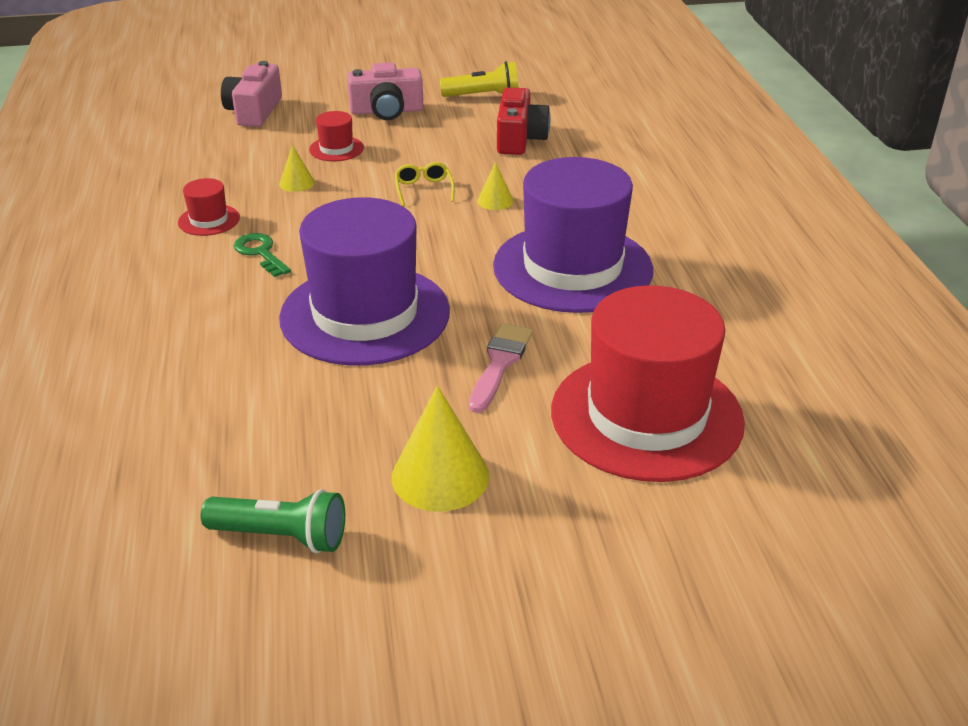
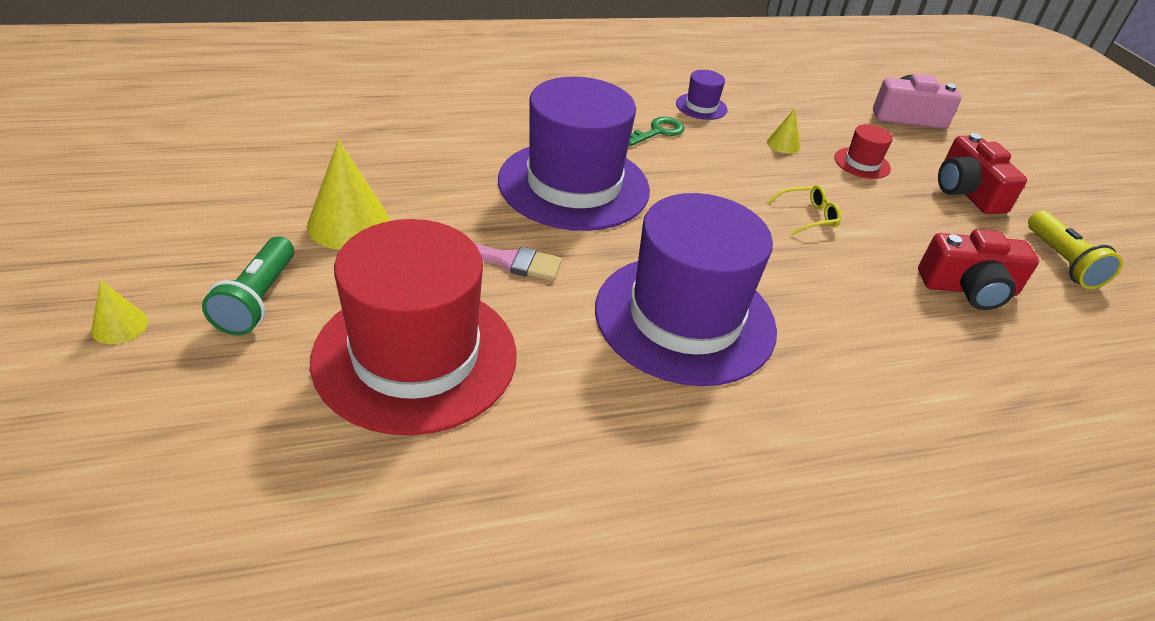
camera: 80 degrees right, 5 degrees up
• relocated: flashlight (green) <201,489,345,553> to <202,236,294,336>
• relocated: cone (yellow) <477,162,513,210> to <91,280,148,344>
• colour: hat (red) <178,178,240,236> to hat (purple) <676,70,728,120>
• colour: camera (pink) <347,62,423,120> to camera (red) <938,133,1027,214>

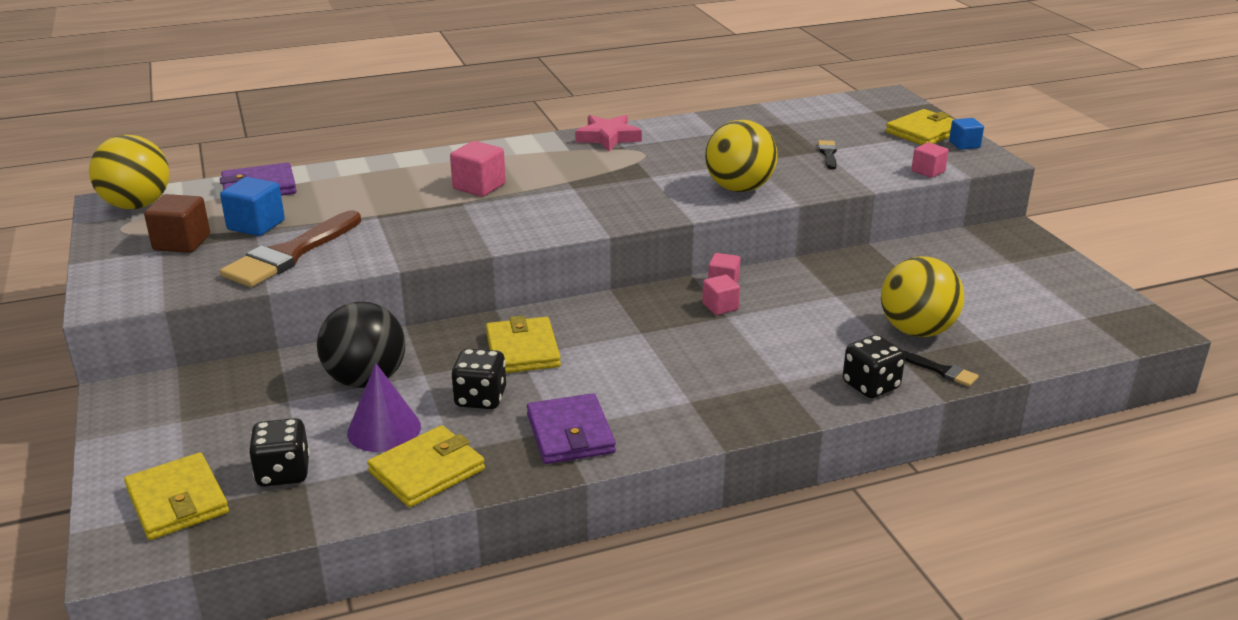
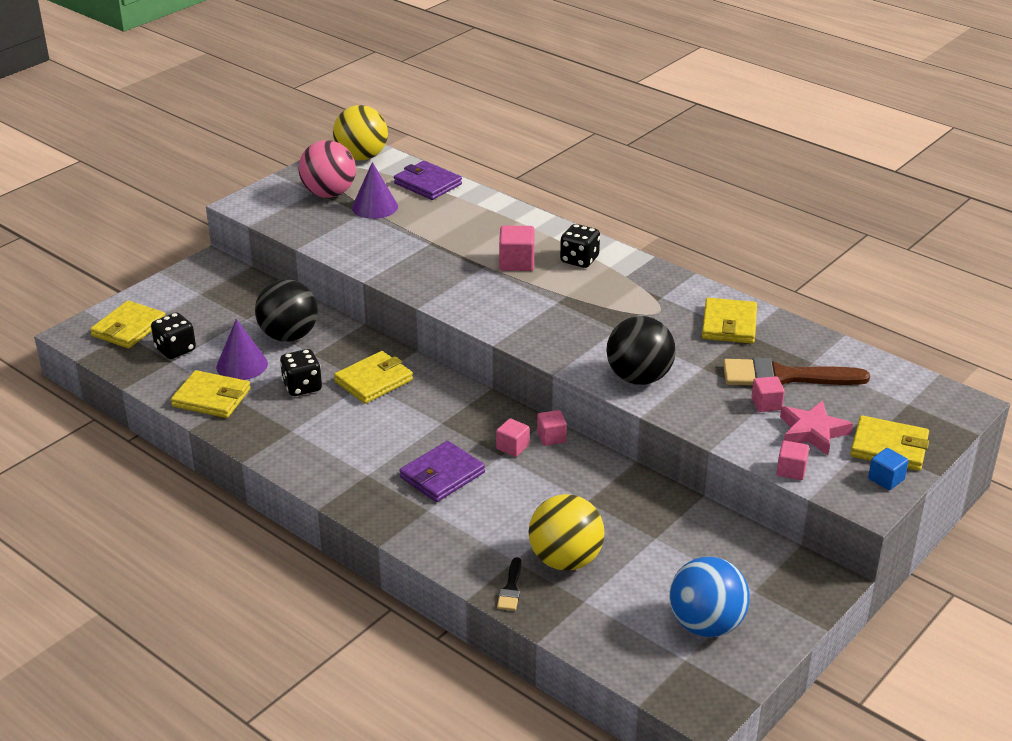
camera: 60 degrees right, 5 degrees up
• appeared: ball (blue) <669,557,750,637>
• appeared: wallet (yellow) <702,298,757,344>
• relocated: brush (brown) <220,210,361,287> to <723,357,870,385>
• relocated: wallet (purple) <527,393,616,464> to <399,441,485,502>
• relocated: star (pink) <575,115,642,151> to <780,400,853,455>
• relocated: dice (black) <843,335,905,398> to <560,224,600,268>
• exchanged: cube (brown) <144,194,210,253> to ball (pink) <298,140,356,198>
• exchanged: cube (blue) <220,177,285,236> to cone (purple) <352,162,398,219>
• exchanged: brush (black) <818,140,837,170> to cube (pink) <751,376,785,412>
• colour: ball (yellow) <705,120,778,192> to ball (black) <606,316,676,385>

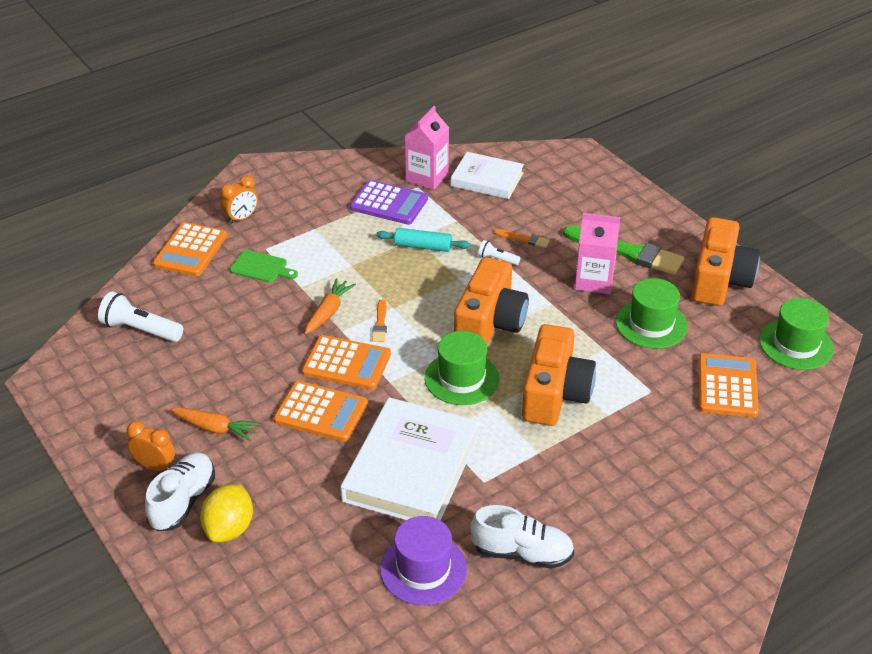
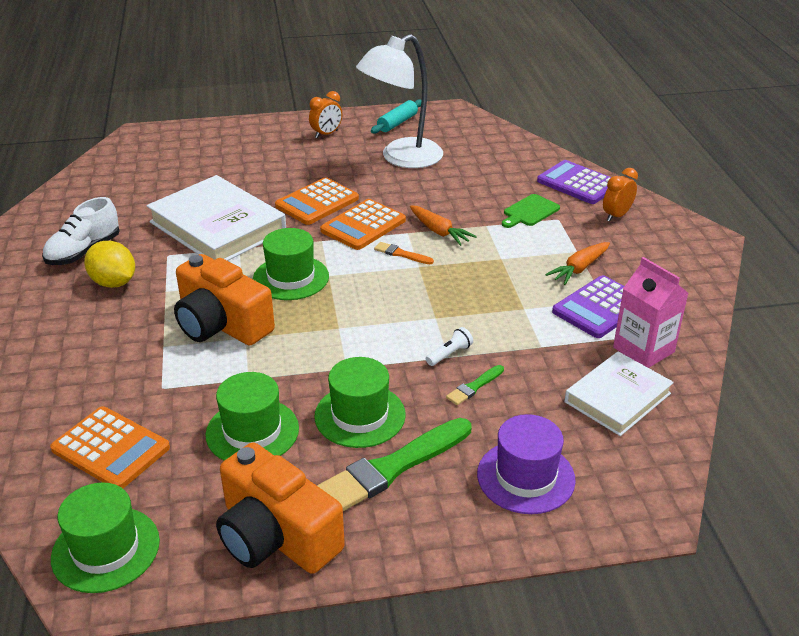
camera: 115 degrees right, 5 degrees down
• missing: flashlight (white) <98,292,183,342>
• missing: shoe (white) <145,453,215,531>
• missing: camera (orange) <454,257,529,344>
• appeared: lamp (white) <356,34,443,168>
• relocated: carrot (orange) <170,407,260,441> to <545,242,610,285>
• relocated: lemon (yellow) <200,484,253,542> to <84,241,135,288>
• relocated: rolling pin (turquoise) <376,228,470,252> to <371,99,421,134>
• relocated: hat (purple) <380,516,467,605> to <477,414,576,514>
• exchanged: carton (pink) <575,213,620,294> to hat (green) <314,357,406,448>
• colour: calculator (orange) <153,222,227,276> to calculator (purple) <537,160,611,204>
• colour: brush (orange) <494,229,550,248> to brush (green) <446,365,504,405>
• spun: clock (orange) <221,176,258,224> = <603,168,638,222> 60 degrees clockwise

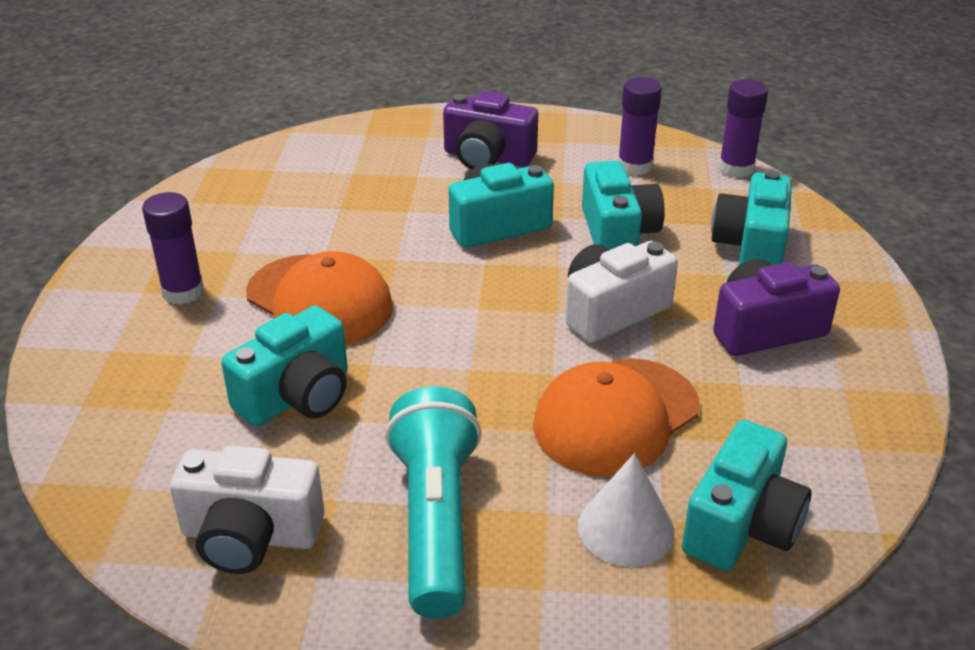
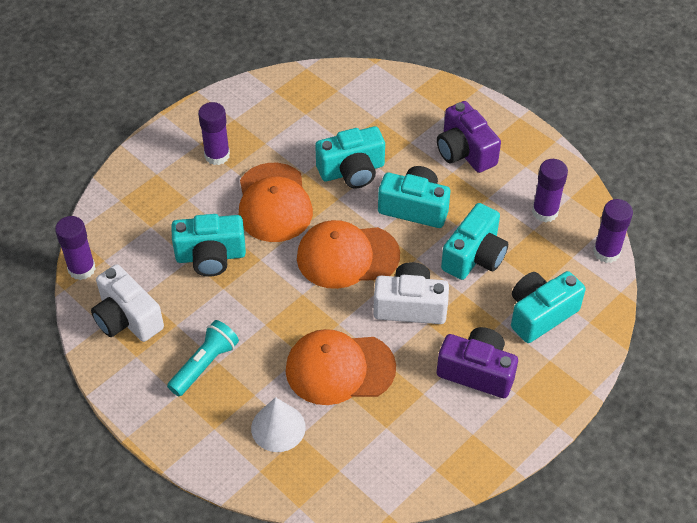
camera: 40 degrees right, 15 degrees up
• appeared: glue stick (purple) <55,216,96,280>
• appeared: cap (orange) <297,220,400,289>
• relocated: camera (turquoise) <682,420,812,571> to <315,126,385,188>
• size: flashlight (turquoise) <385,386,481,619> = <167,320,239,396> x0.65

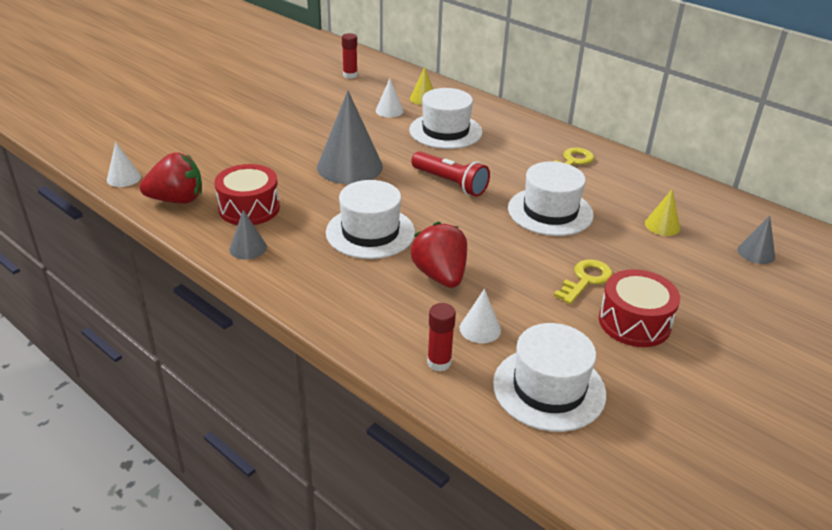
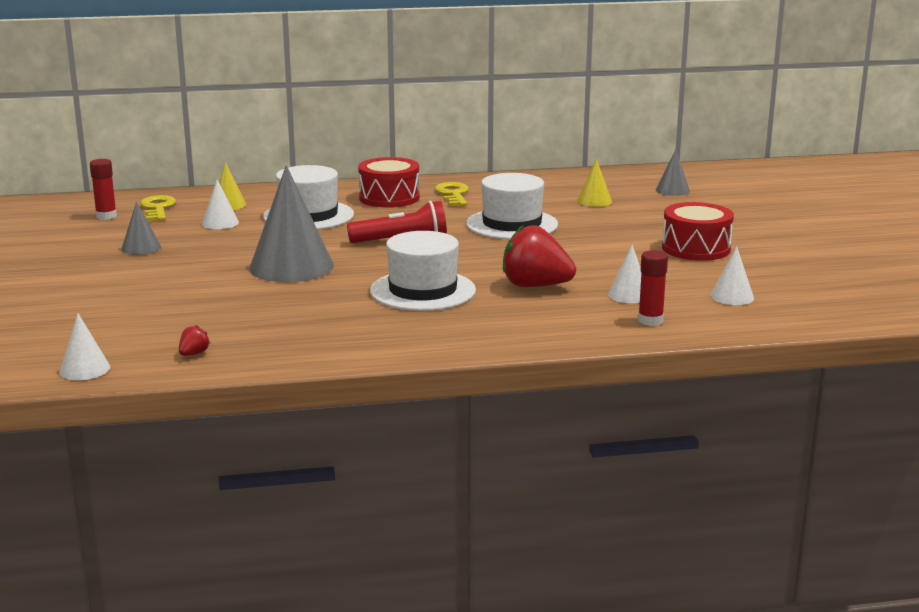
camera: 50 degrees left, 15 degrees down
• relocated: drum (red) <214,164,280,225> to <358,157,420,208>
• relocated: cone (grey) <229,210,267,260> to <121,202,161,255>
• relocated: key (yellow) <554,259,613,304> to <140,195,176,221>
• exchanged: hat (white) <493,323,606,432> to cone (white) <710,246,754,305>
• size: strawberry (red) <140,152,202,204> = <179,325,210,356> x0.41

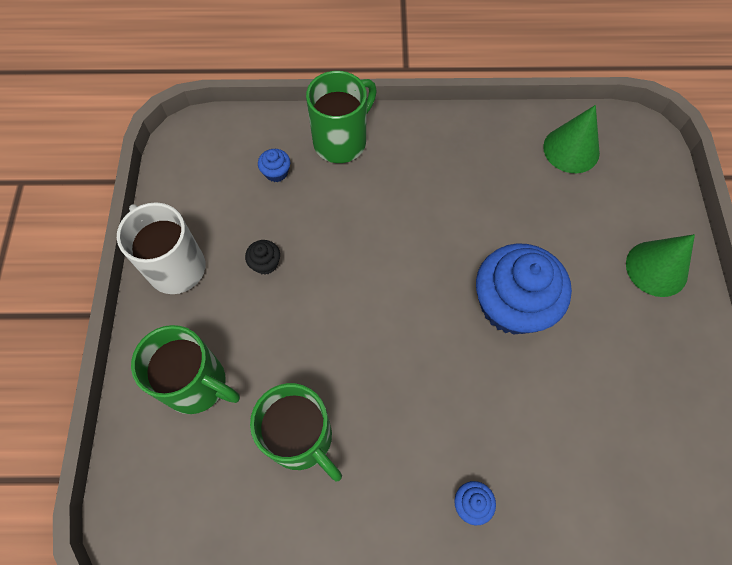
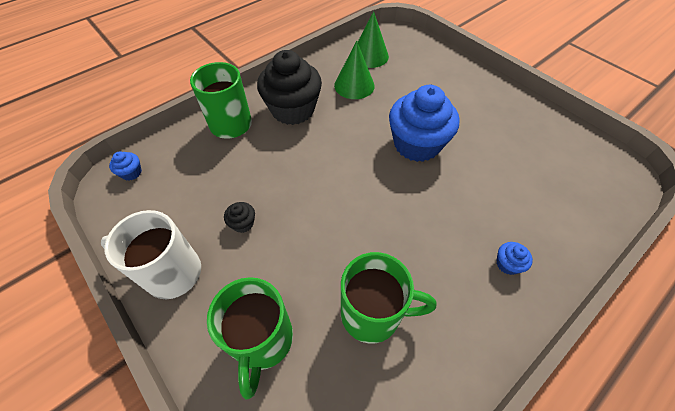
camera: 40 degrees left, 10 degrees down
• appeared: cupcake (black) <257,50,322,125>
• relocated: cupcake (blue) <258,149,290,182> to <109,151,142,180>
• relocated: cone (green) <626,234,695,297> to <334,41,375,99>
• spun: mug (green) <131,325,240,414> = <207,277,293,399> 105 degrees clockwise

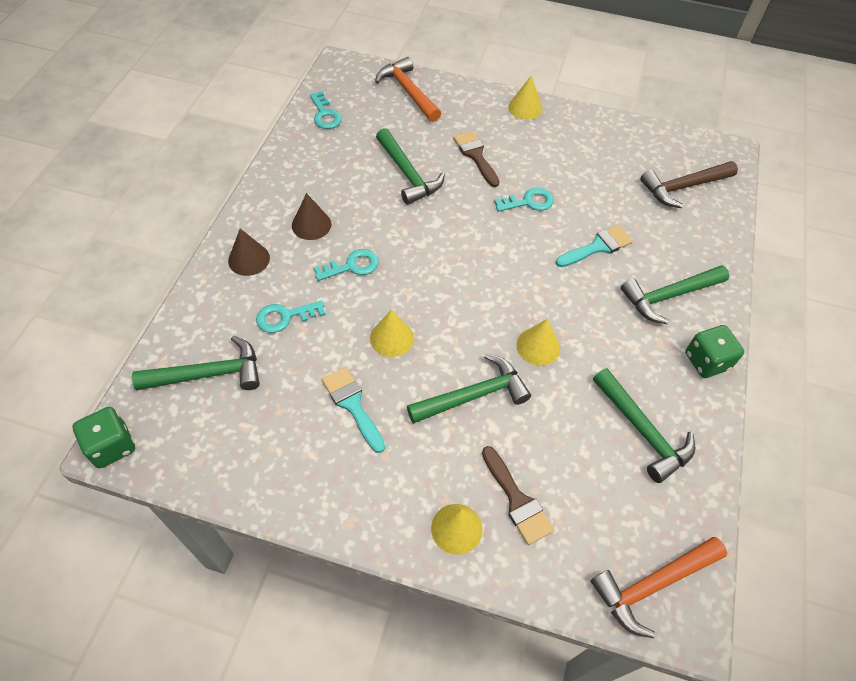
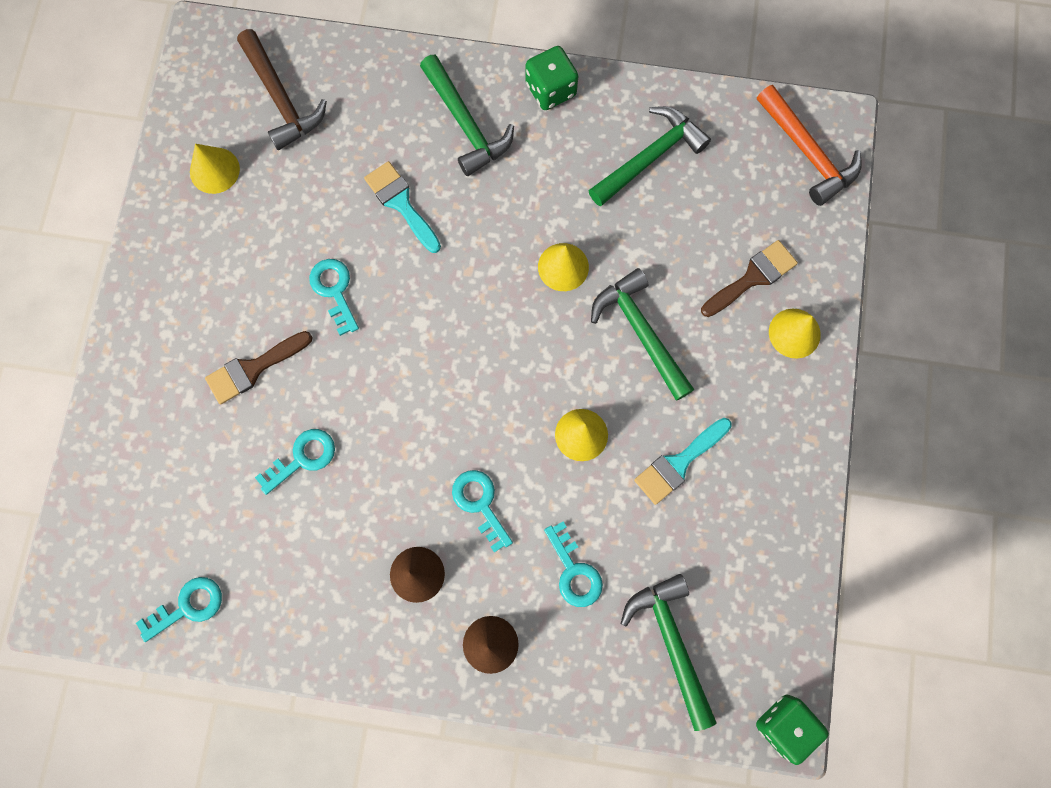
camera: 95 degrees left, 20 degrees up
• missing: hammer (orange) <375,57,441,122>
• relocated: cone (yellow) <508,75,542,120> to <190,144,240,194>
• exchanged: hammer (green) <376,128,445,205> to key (turquoise) <255,429,335,495>

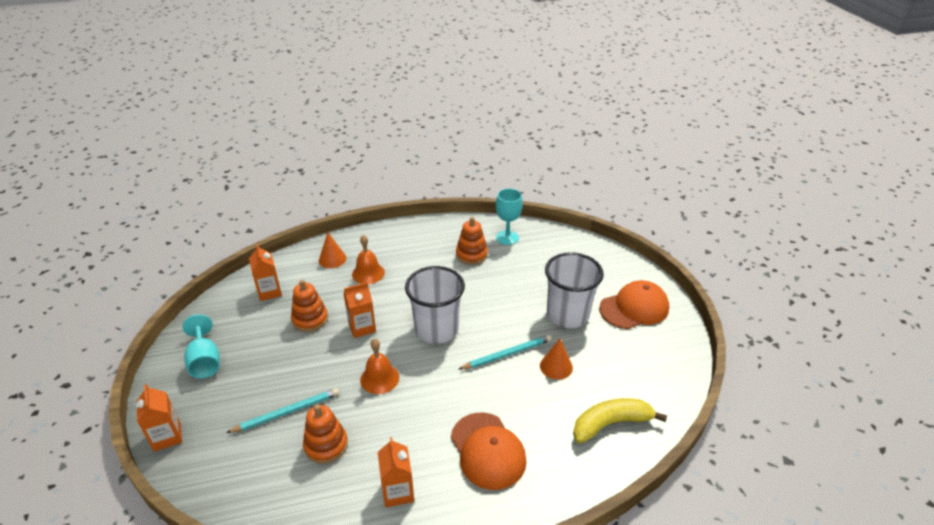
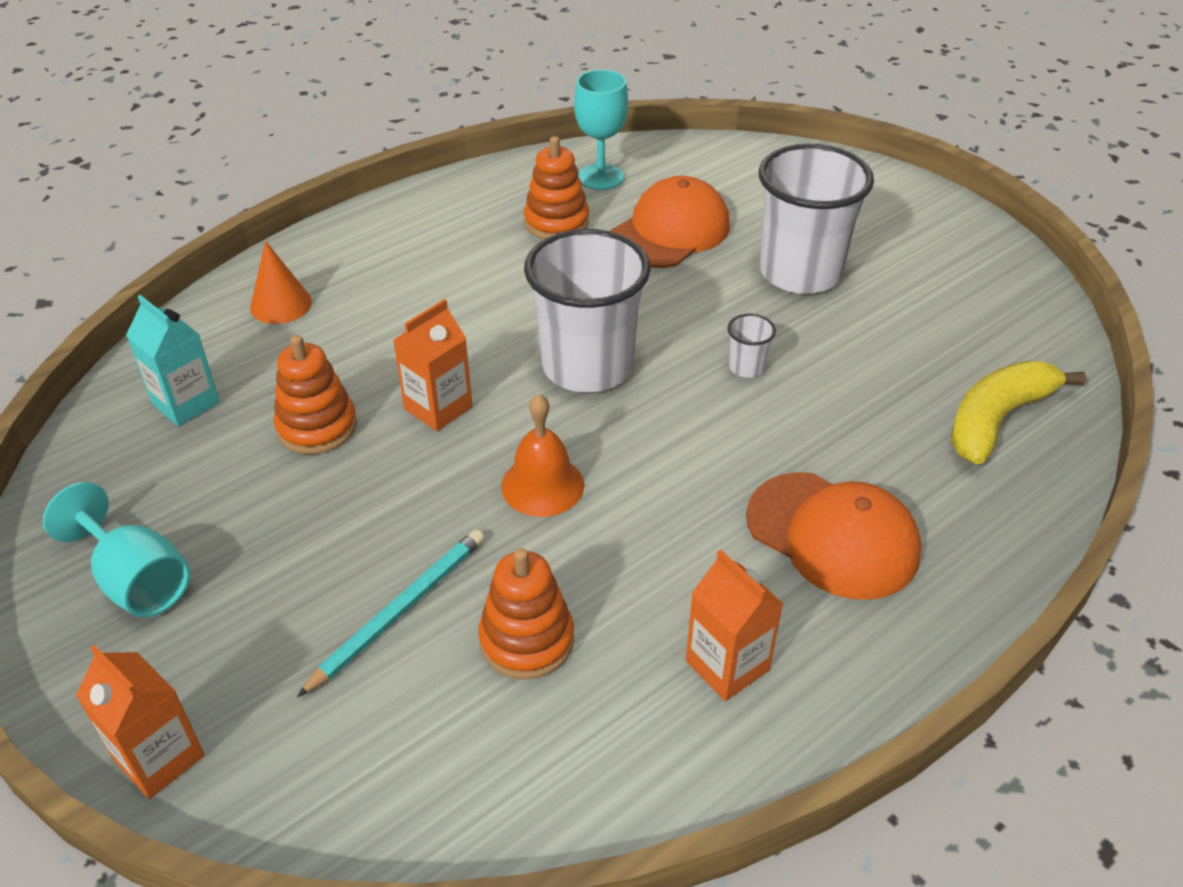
camera: 25 degrees left, 5 degrees up
• missing: bell (orange) <352,235,385,284>
• missing: cone (orange) <540,338,573,380>
• relocated: cap (orange) <599,280,669,329> to <610,176,730,268>
• exchanged: pencil (turquoise) <459,335,552,369> to cup (white) <727,314,776,378>
• colour: carton (orange) <249,244,282,301> to carton (turquoise) <126,295,220,426>

